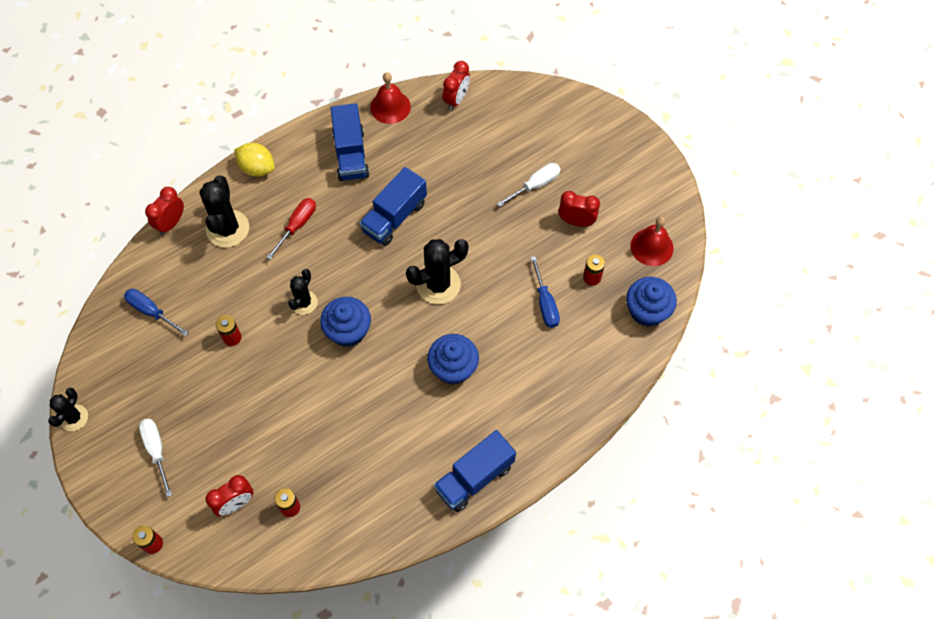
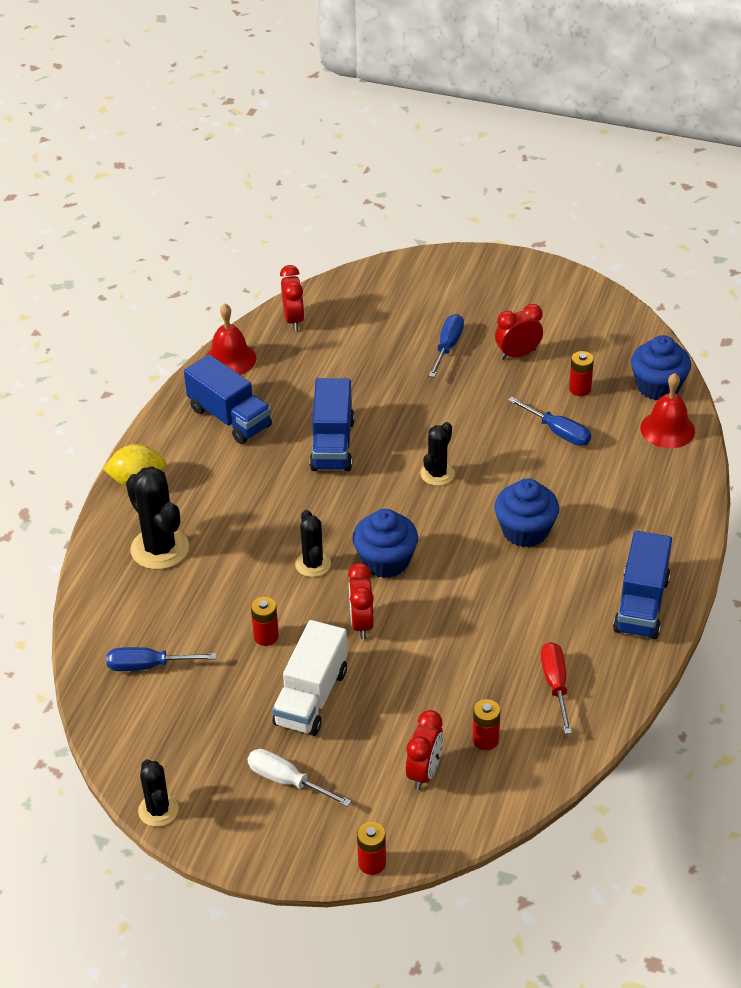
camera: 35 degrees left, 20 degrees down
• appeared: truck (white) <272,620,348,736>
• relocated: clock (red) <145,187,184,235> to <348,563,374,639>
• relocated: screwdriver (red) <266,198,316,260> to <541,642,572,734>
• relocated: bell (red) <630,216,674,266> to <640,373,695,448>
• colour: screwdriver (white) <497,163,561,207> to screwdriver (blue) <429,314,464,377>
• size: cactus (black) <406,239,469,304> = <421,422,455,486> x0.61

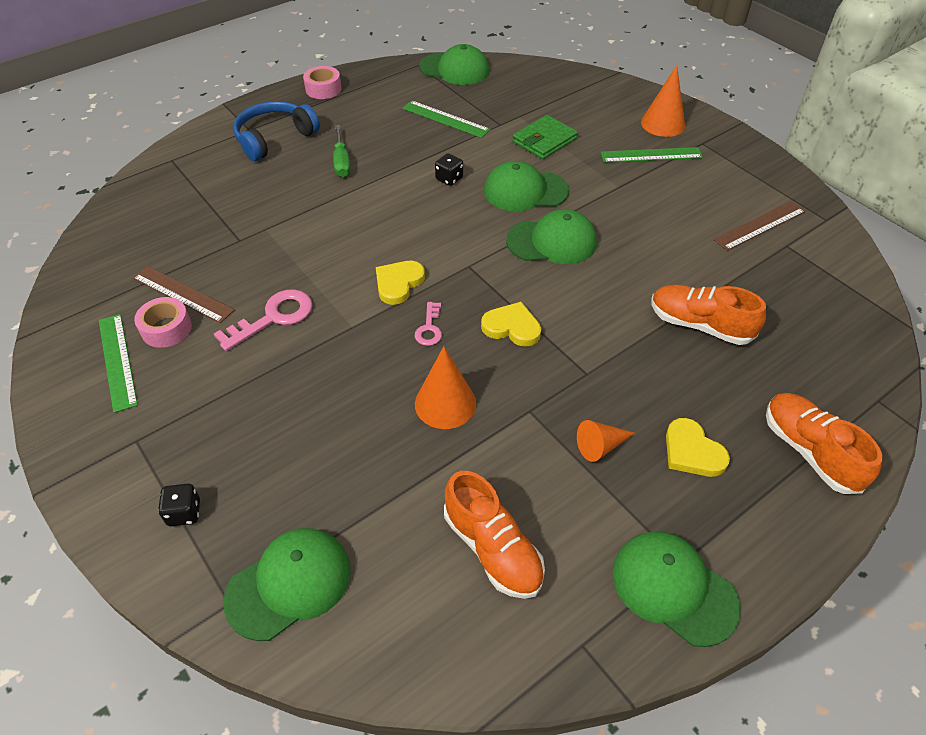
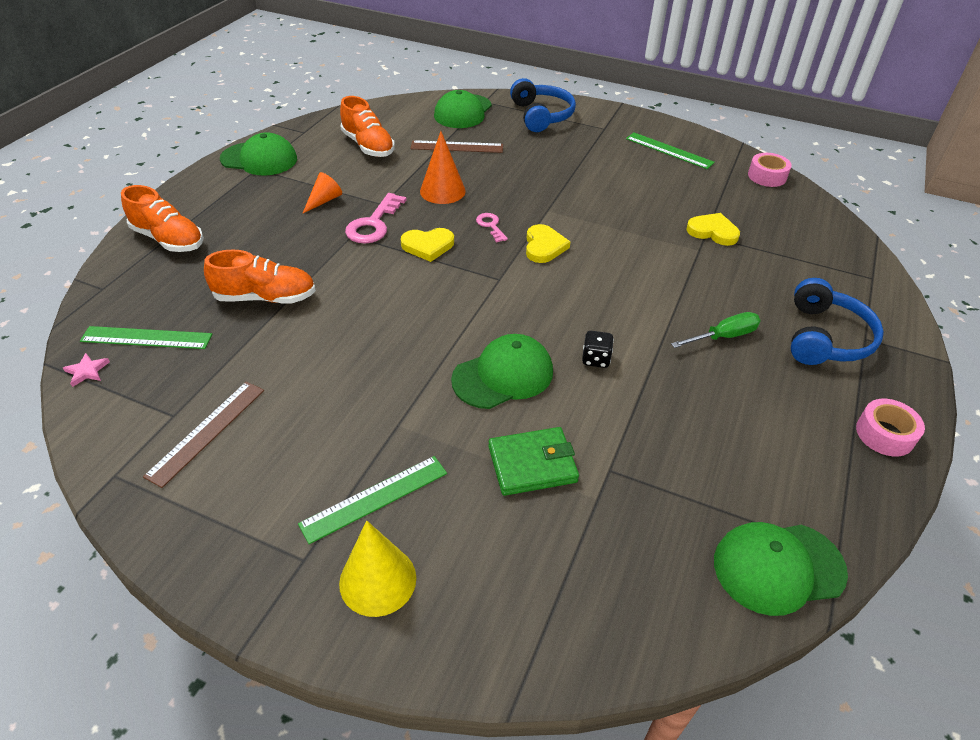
camera: 150 degrees right, 5 degrees down
• missing: cap (green) <506,209,597,264>
• appeared: star (pink) <63,353,110,387>
• relocated: ruler (brown) <133,266,235,323> to <410,140,503,153>
• relocated: tape (pink) <134,297,192,348> to <748,153,792,187>
• relocated: key (pink) <214,289,313,351> to <345,193,407,243>
• relocated: ruler (green) <402,100,490,138> to <80,326,212,349>
• relocated: heart (yellow) <666,418,730,477> to <686,213,740,246>
• exchanged: dice (black) <158,484,200,527> to headphones (blue) <510,78,576,132>
• colour: cone (orange) <641,65,685,137> to cone (yellow) <339,521,416,617>
• spun: screwdriver (green) <333,125,351,177> = <671,312,761,348> 105 degrees clockwise
• spun: shoe (orange) <444,471,545,599> = <340,96,395,157> 150 degrees counterclockwise
• spun: wallet (green) <512,115,578,159> = <488,427,579,496> 60 degrees clockwise

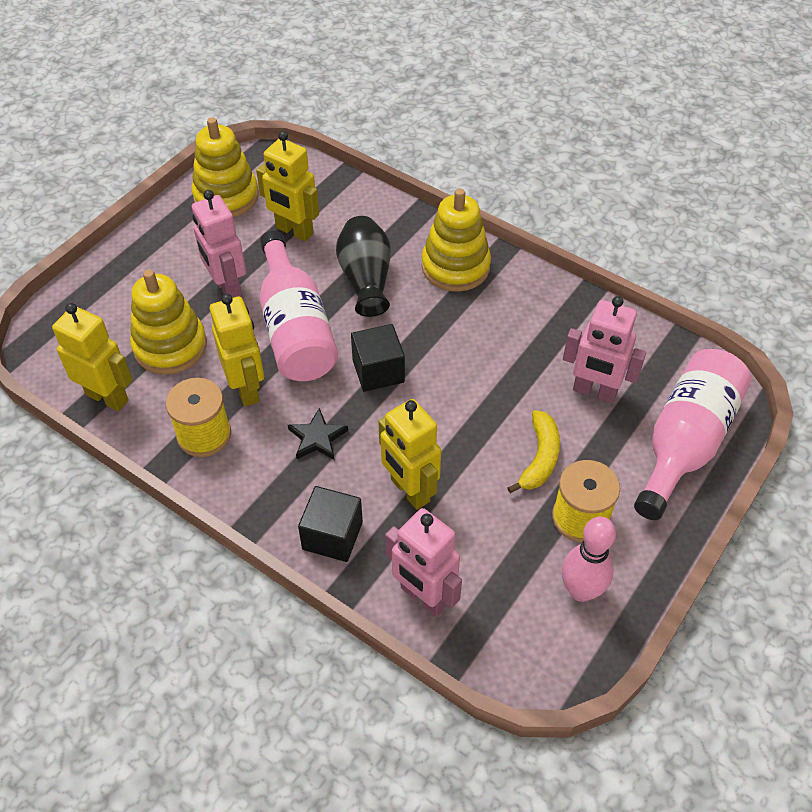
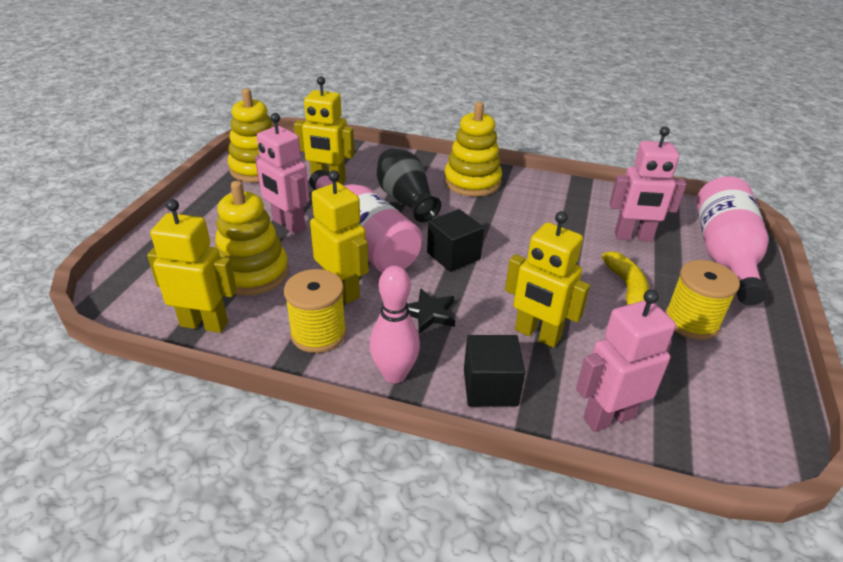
camera: 20 degrees left, 15 degrees down
• relocated: bowling pin (pink) <562,517,616,602> to <370,266,420,383>
• spun: robot (pink) <385,508,462,617> = <576,290,676,432> 135 degrees clockwise

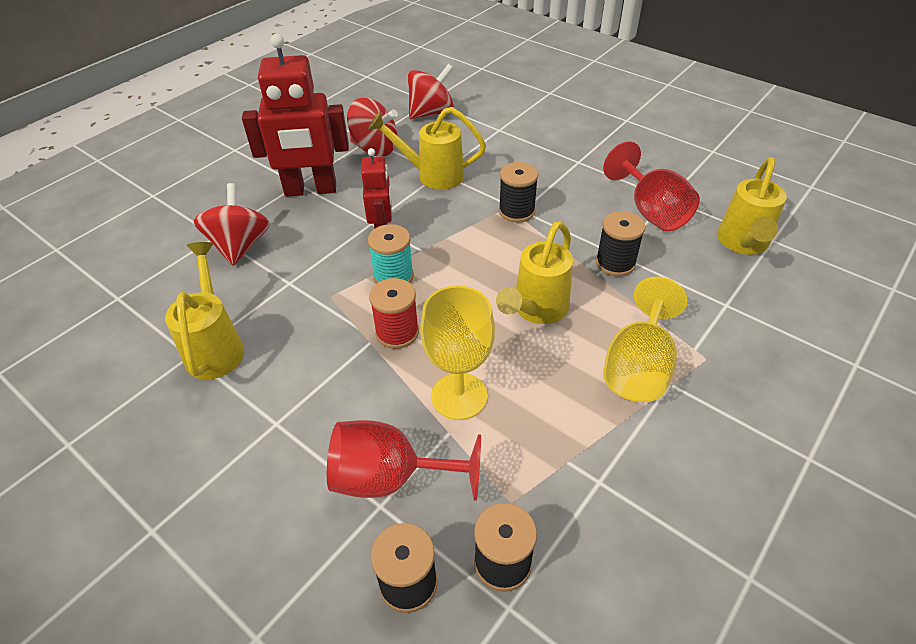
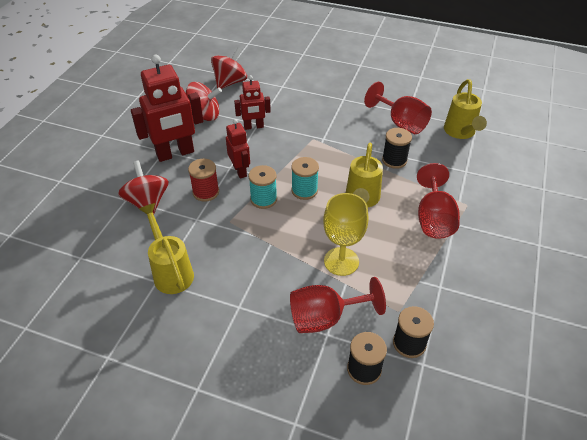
camera: 20 degrees left, 0 degrees up
• missing: spool (black) <499,162,539,223>
• appeared: spool (turquoise) <291,157,319,200>
• relocated: spool (red) <369,278,419,349> to <188,159,219,202>
• exchanged: watering can (yellow) <368,107,486,190> to robot (red) <234,75,271,130>
• colour: goblet (yellow) <603,277,688,402> to goblet (red) <417,163,460,239>

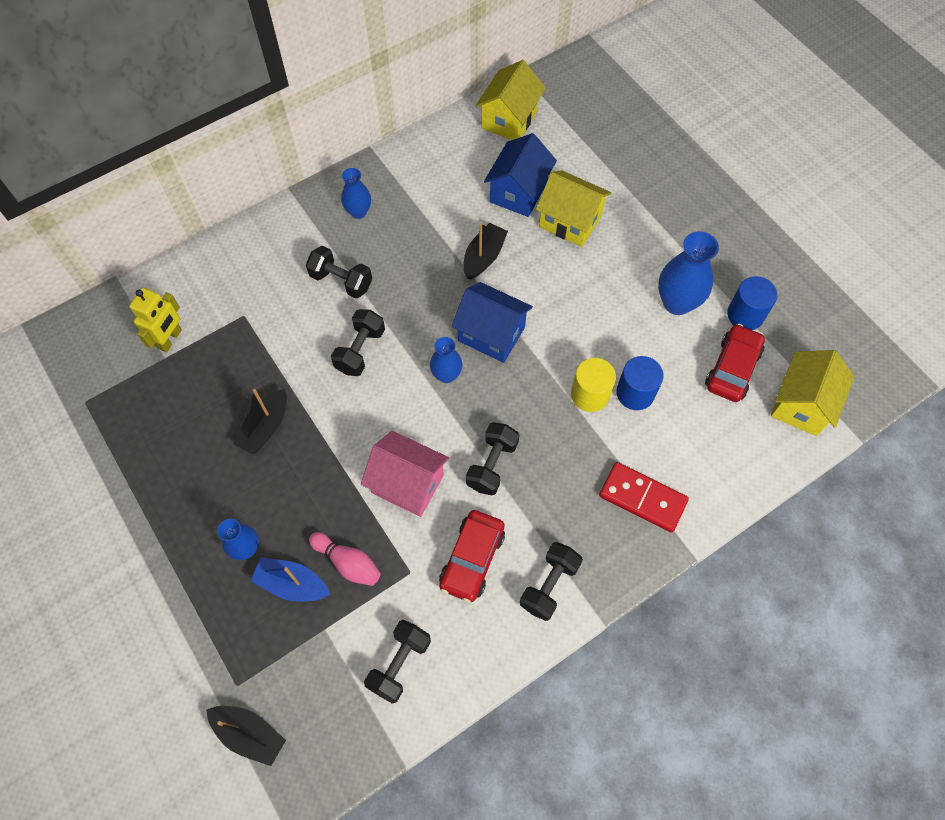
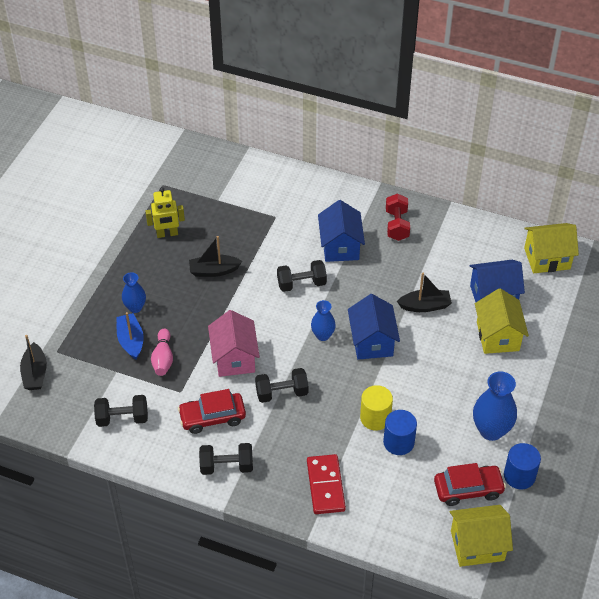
camera: 55 degrees right, 15 degrees down
• relocated: robot (yellow) <129,288,182,352> to <145,187,185,238>
• exchanged: dumbbell (black) <306,246,372,298> to house (blue) <318,200,365,262>
• exchanged: vase (blue) <341,168,371,219> to dumbbell (red) <386,194,410,241>

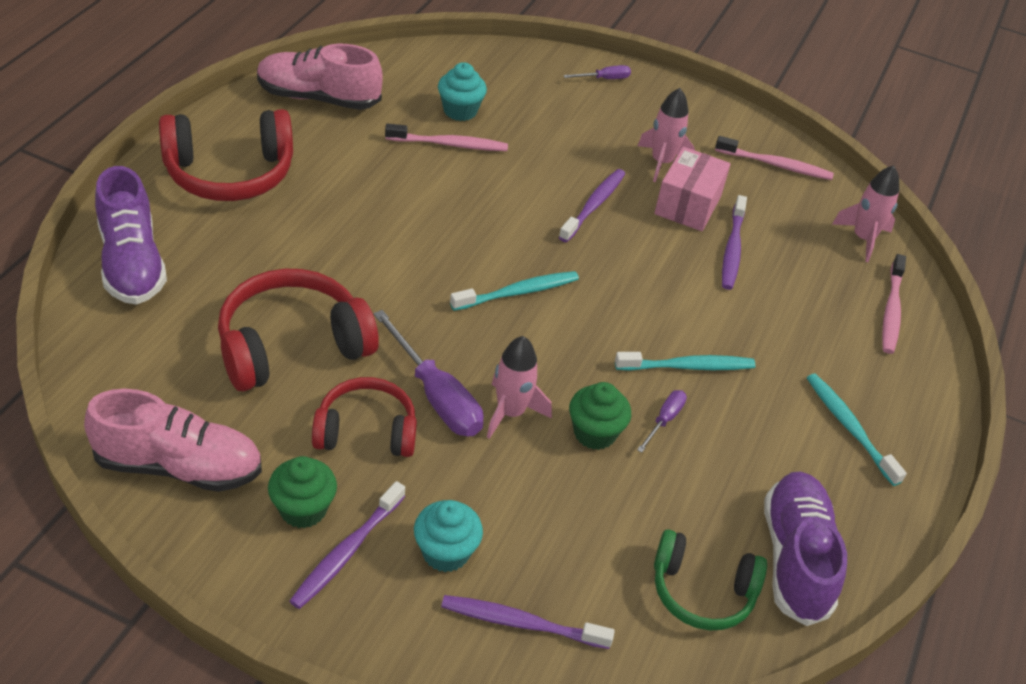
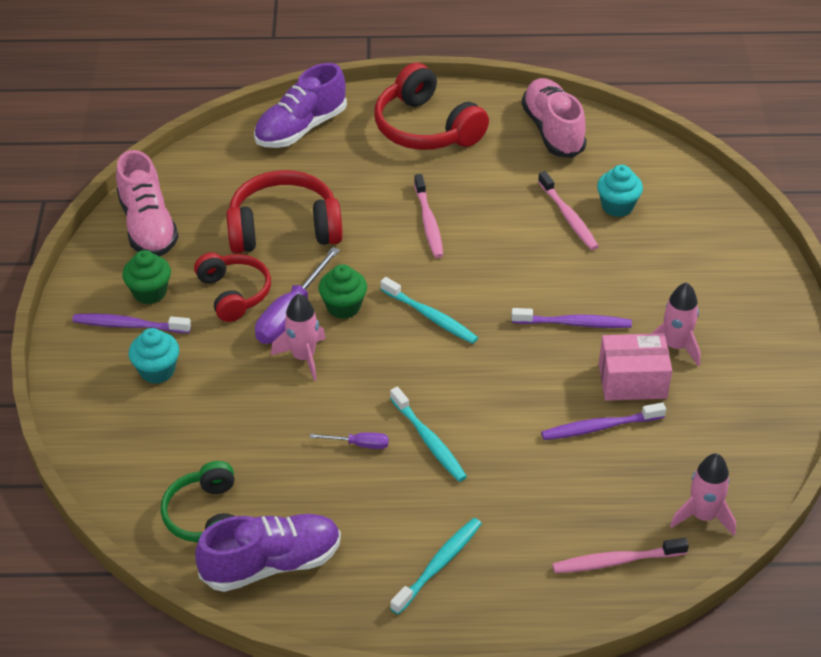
camera: 70 degrees right, 0 degrees up
• missing: toothbrush (purple) <441,595,615,649>
• missing: screwdriver (purple) <564,65,631,79>
• relocated: cupcake (green) <569,382,631,450> to <319,264,367,319>
• relocated: toothbrush (pink) <715,136,834,180> to <414,174,443,258>
• spun: headphones (red) <218,269,379,391> = <226,170,343,253> 45 degrees counterclockwise

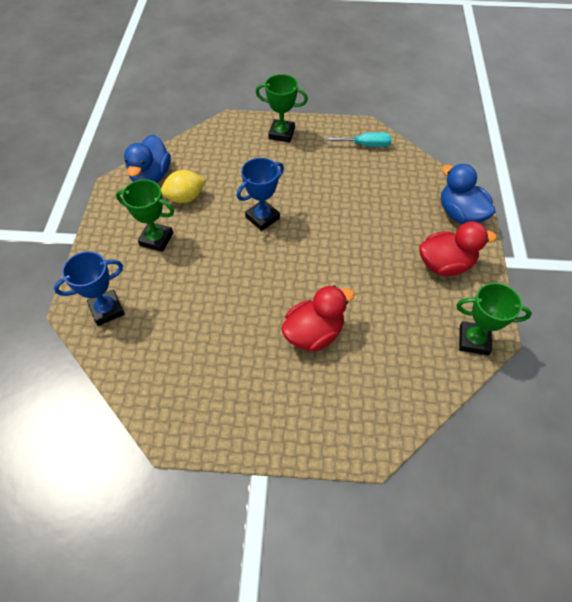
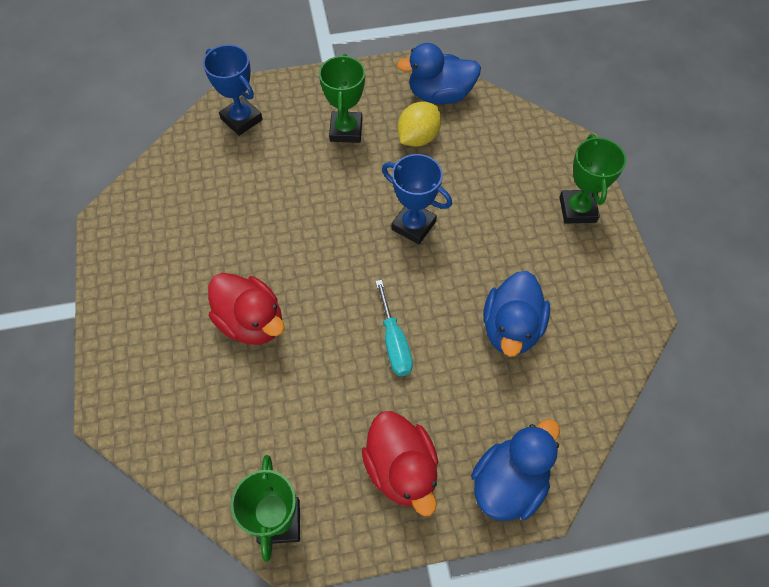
camera: 75 degrees right, 5 degrees up
• appeared: duck (blue) <483,271,550,357>
• relocated: screwdriver (turquoise) <325,132,392,147> to <375,280,413,376>
• spun: lemon (yellow) <161,170,206,203> = <397,102,441,147> 75 degrees clockwise

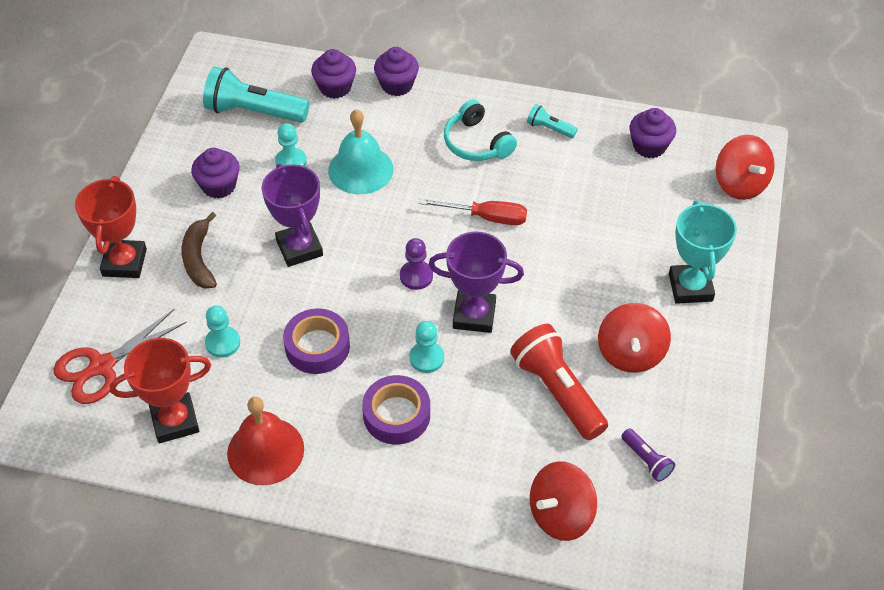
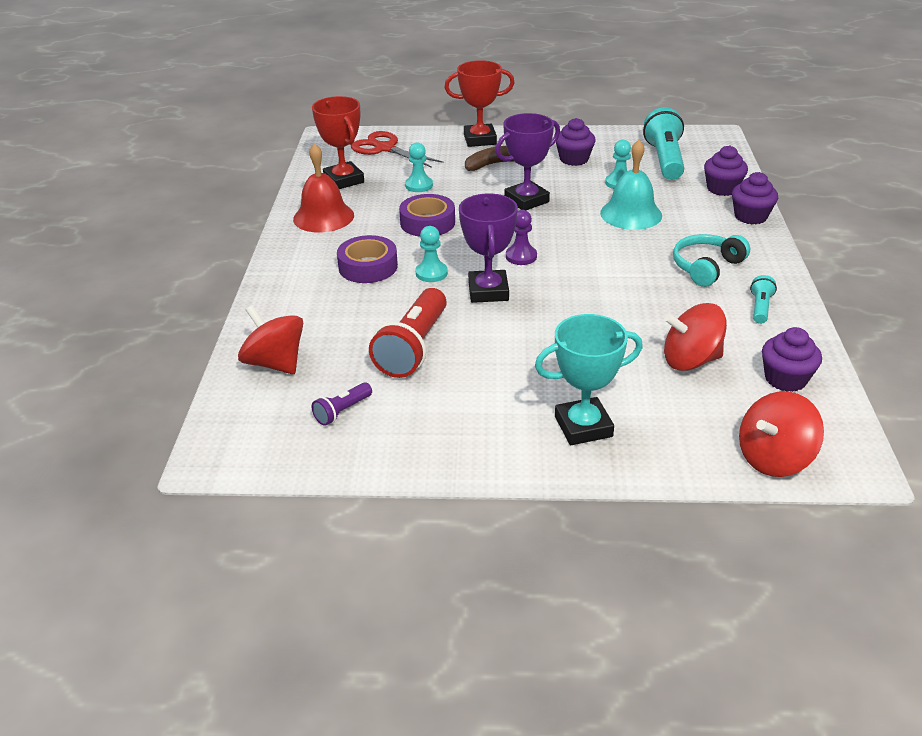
camera: 80 degrees right, 15 degrees down
• missing: screwdriver (red) <419,198,527,225>
• relocated: spinning top (red) <598,303,671,373> to <664,303,727,371>
• spun: flashlight (red) <510,324,608,440> = <369,288,447,378> 150 degrees clockwise

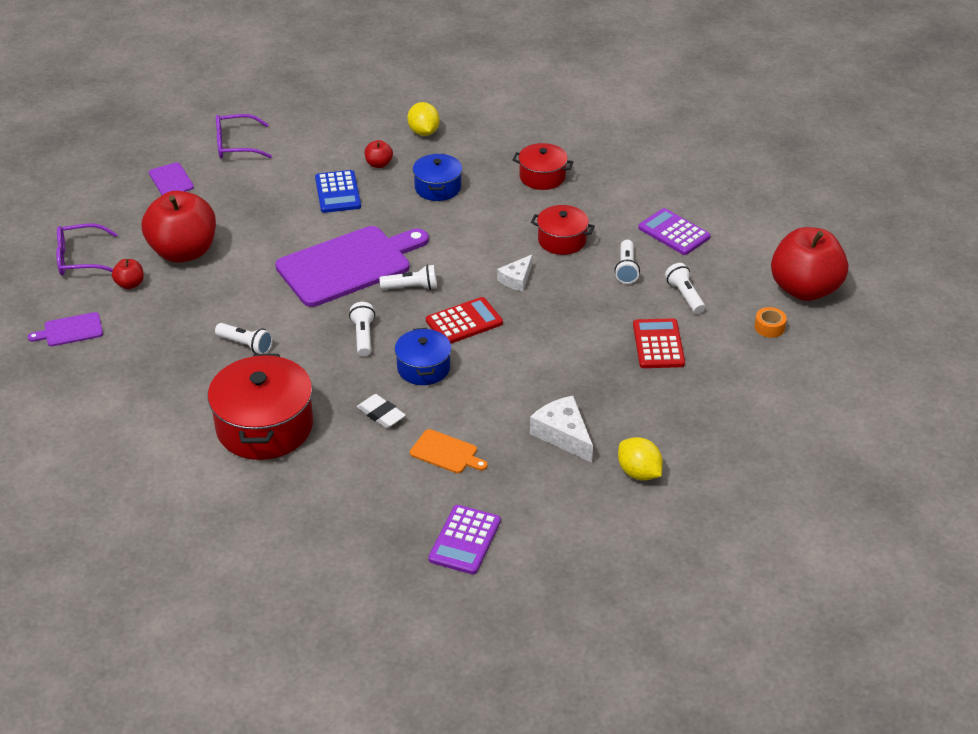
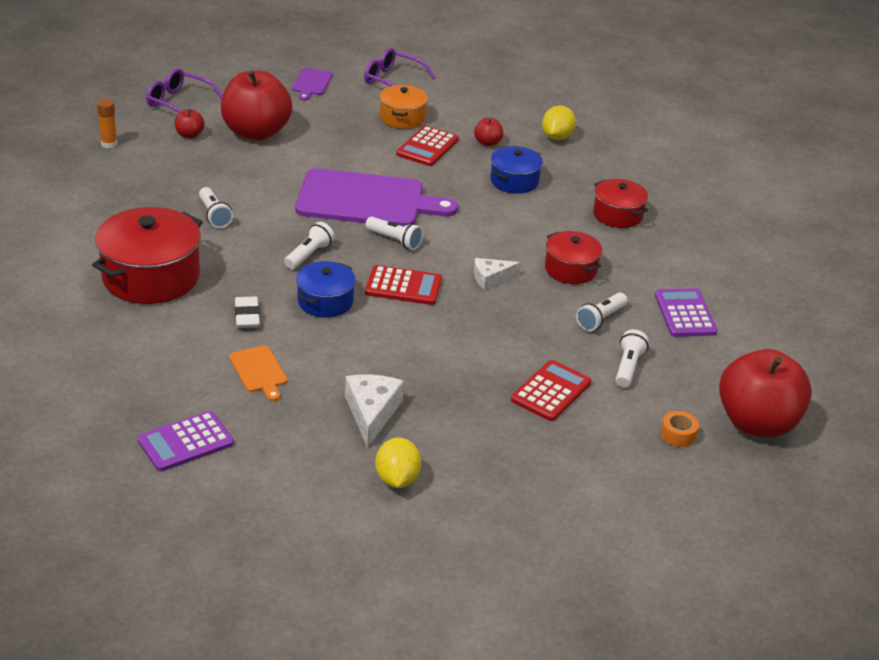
camera: 35 degrees right, 5 degrees down
• appeared: pot (orange) <379,85,428,129>
• exchanged: cutting board (purple) <28,312,103,346> to glue stick (orange) <97,99,117,149>
• colour: calculator (blue) <315,170,361,213> to calculator (red) <396,126,459,166>

